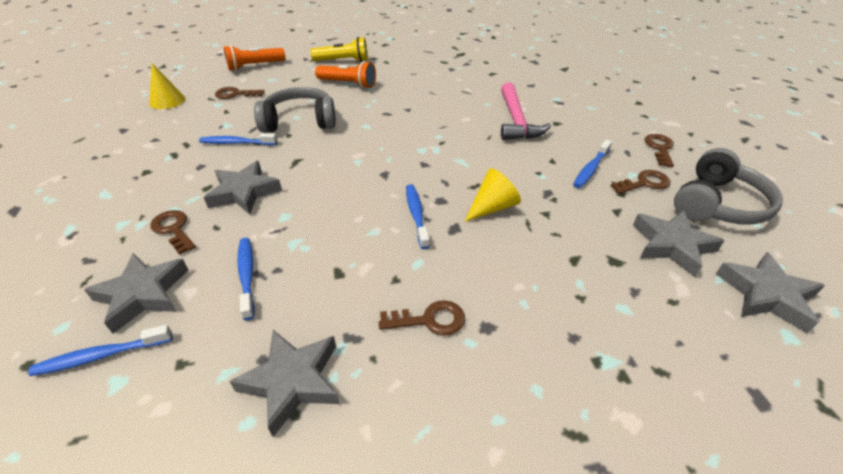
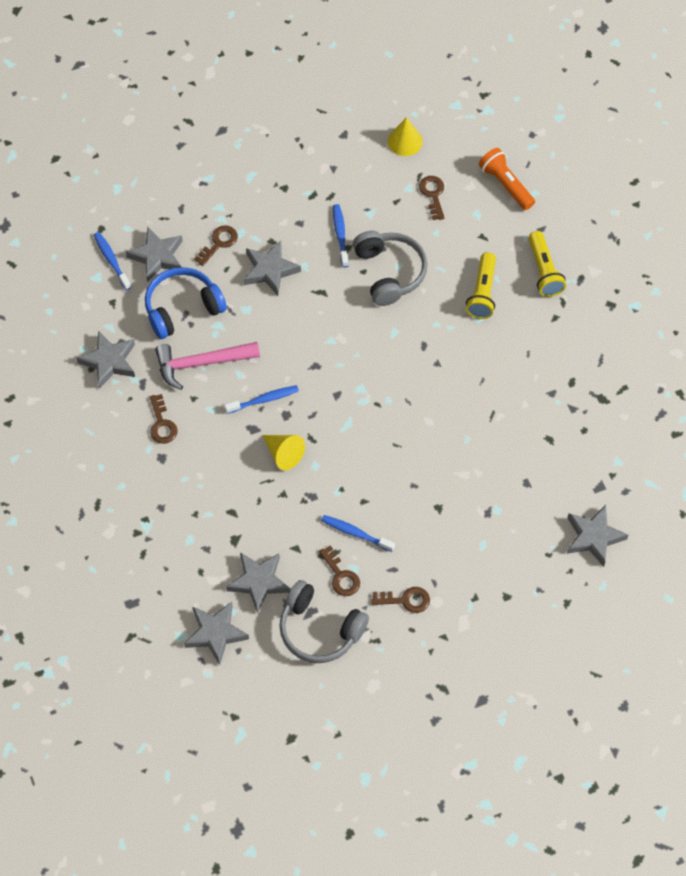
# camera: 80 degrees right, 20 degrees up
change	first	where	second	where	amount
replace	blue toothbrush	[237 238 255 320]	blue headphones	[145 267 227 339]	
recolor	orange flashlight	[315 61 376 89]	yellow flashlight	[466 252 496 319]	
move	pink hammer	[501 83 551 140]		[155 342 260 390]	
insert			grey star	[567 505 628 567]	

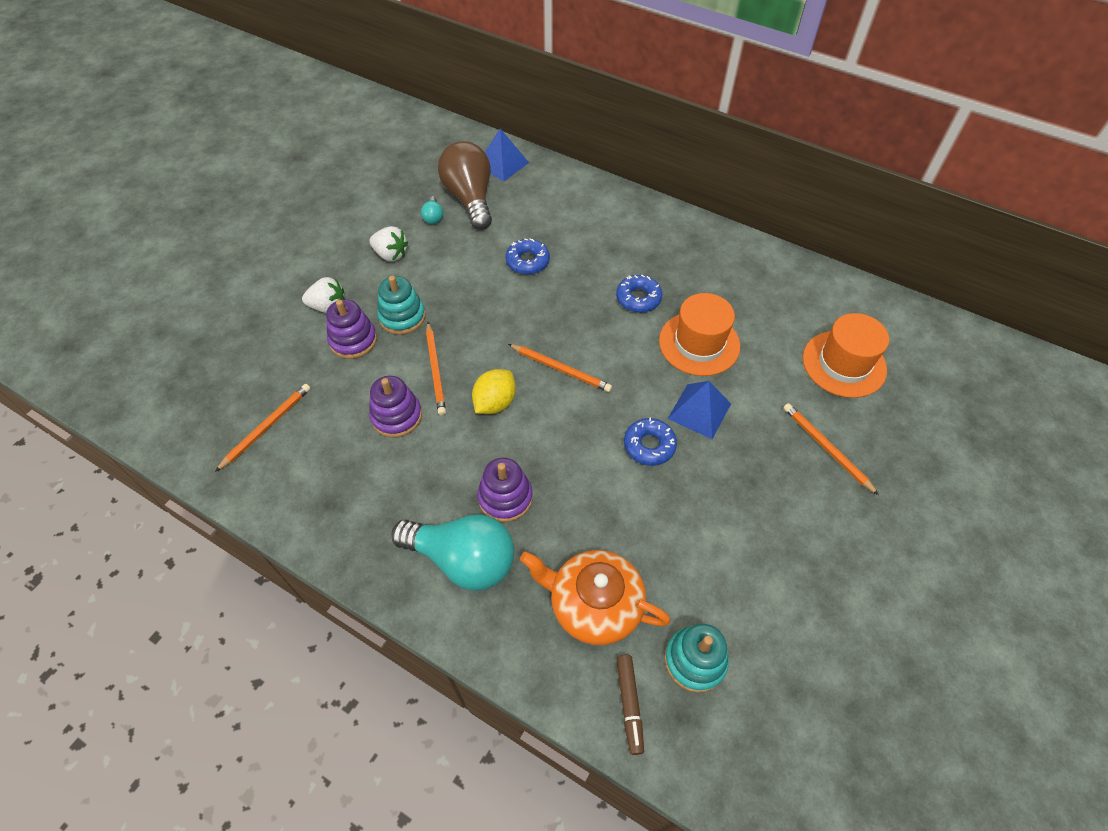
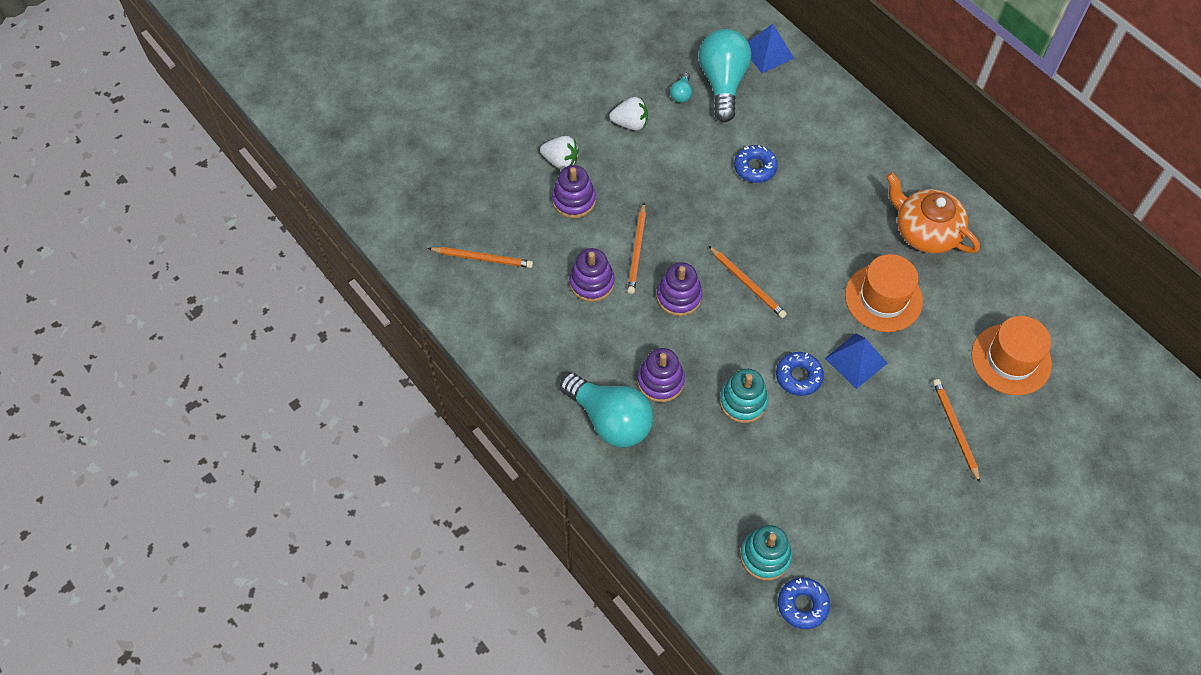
# camera: 20 degrees right, 5 degrees up
change	first	where	second	where	amount
rotate	orange pencil	[215 384 311 472]		[428 247 533 268]	45 degrees clockwise
rotate	white strawberry	[369 226 408 262]		[609 97 648 131]	45 degrees counterclockwise
move	turquoise stacking toy	[377 276 425 335]		[720 369 768 423]	
recolor	brown light bulb	[438 141 492 230]	turquoise light bulb	[699 29 751 122]	
replace	yellow lemon	[472 369 516 414]	purple stacking toy	[656 262 702 316]	
move	orange teapot	[520 550 670 645]		[886 172 980 254]	
move	blue donut	[616 275 662 313]		[778 578 830 629]	
delete	brown marker	[616 655 644 755]			

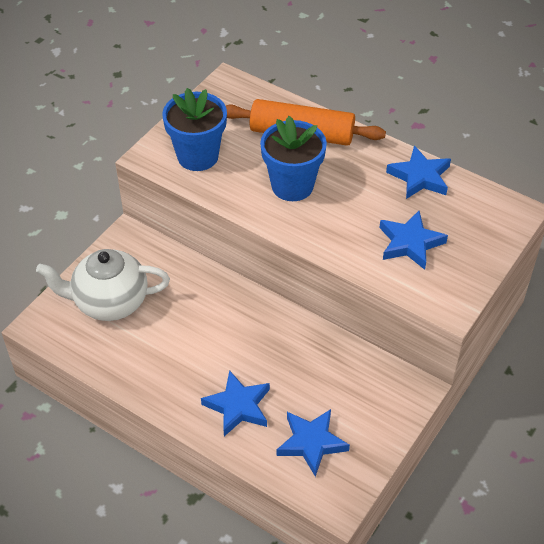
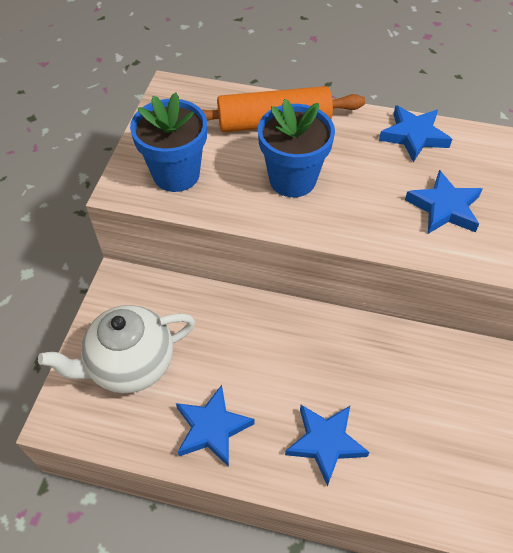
# camera: 20 degrees left, 5 degrees up
change	first	where	second	where	amount
move	blue star	[276 409 350 477]		[176 385 254 467]	

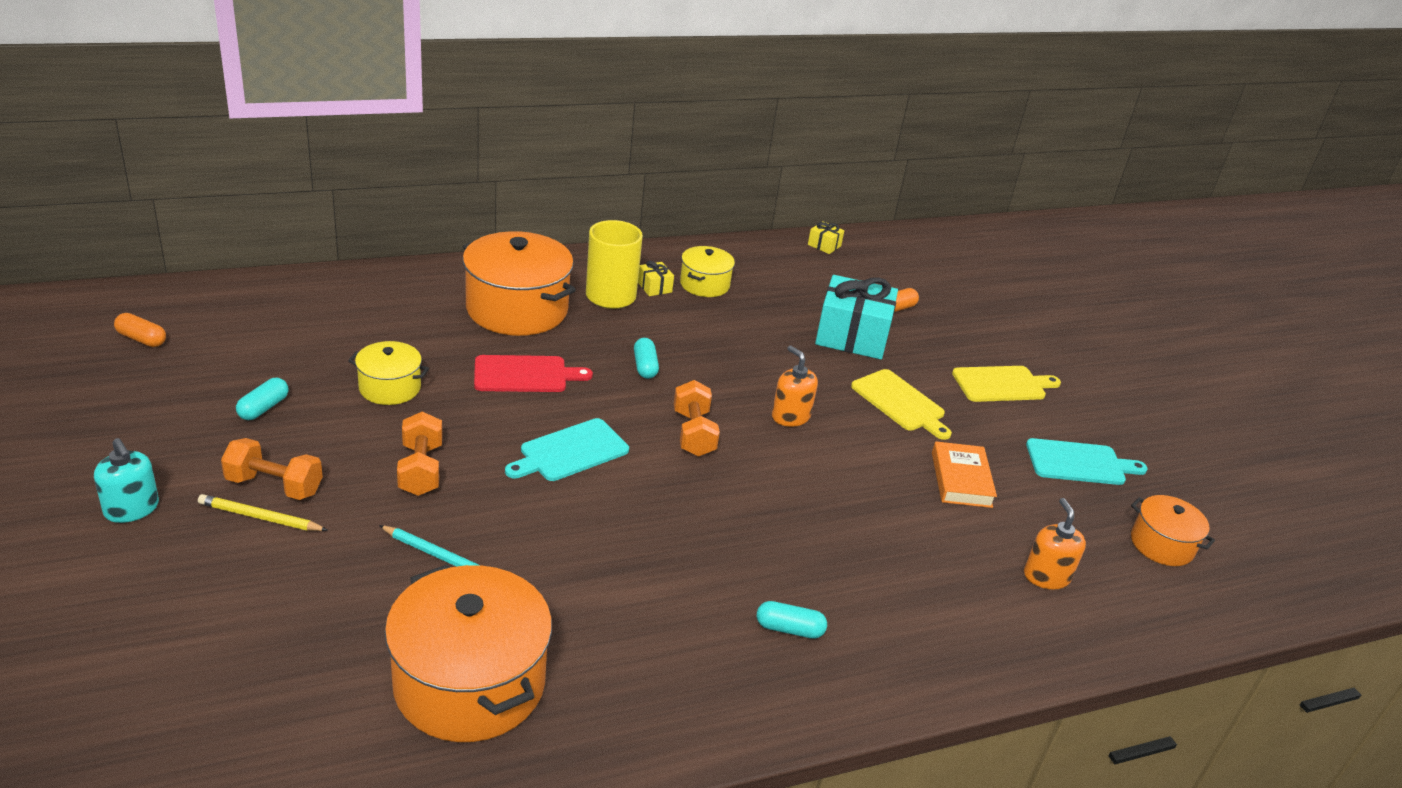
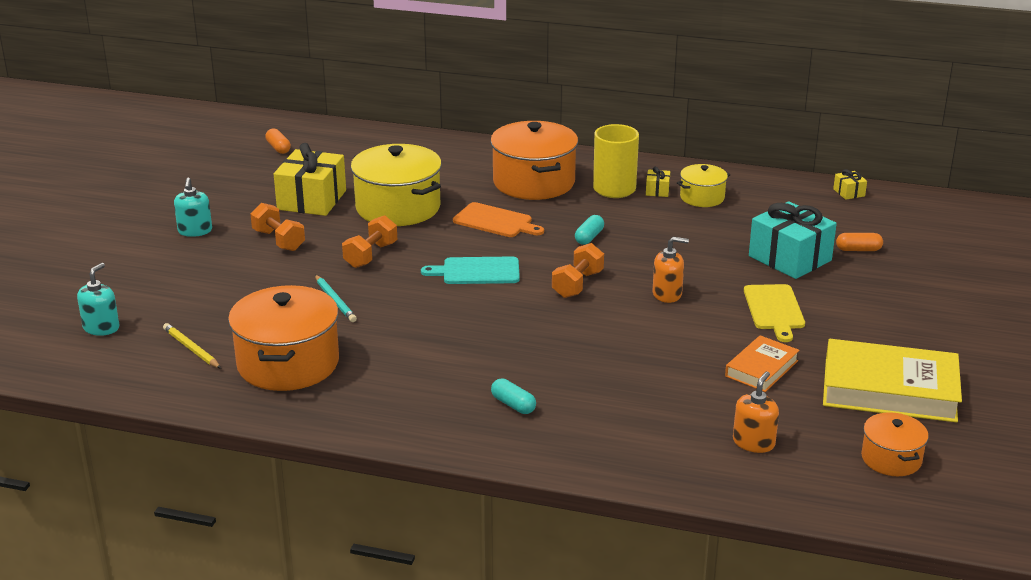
# camera: 40 degrees right, 5 degrees down
change	first	where	second	where	amount
move	yellow pencil	[198 494 328 531]		[163 323 221 369]	
replace	turquoise capsule	[236 378 289 420]	yellow gift	[274 143 346 216]	
resize	yellow pot	[348 341 429 405]		[351 144 442 226]	x1.88
recolor	red cutting board	[474 355 593 392]	orange cutting board	[453 202 544 237]	
rotate	orange soap dispenser	[772 345 818 427]		[652 237 689 303]	90 degrees clockwise
delete	yellow cutting board	[952 366 1061 402]			
replace	turquoise cutting board	[1026 438 1148 485]	yellow book	[823 339 962 422]	
insert			turquoise soap dispenser	[77 263 119 336]	

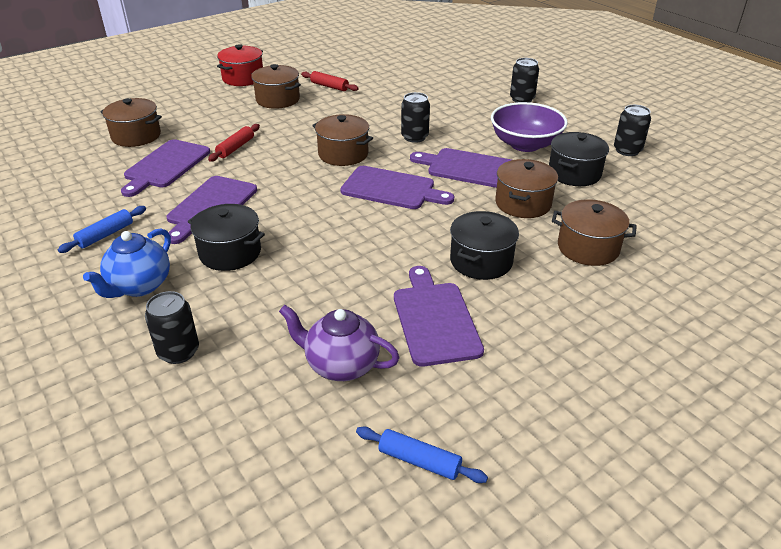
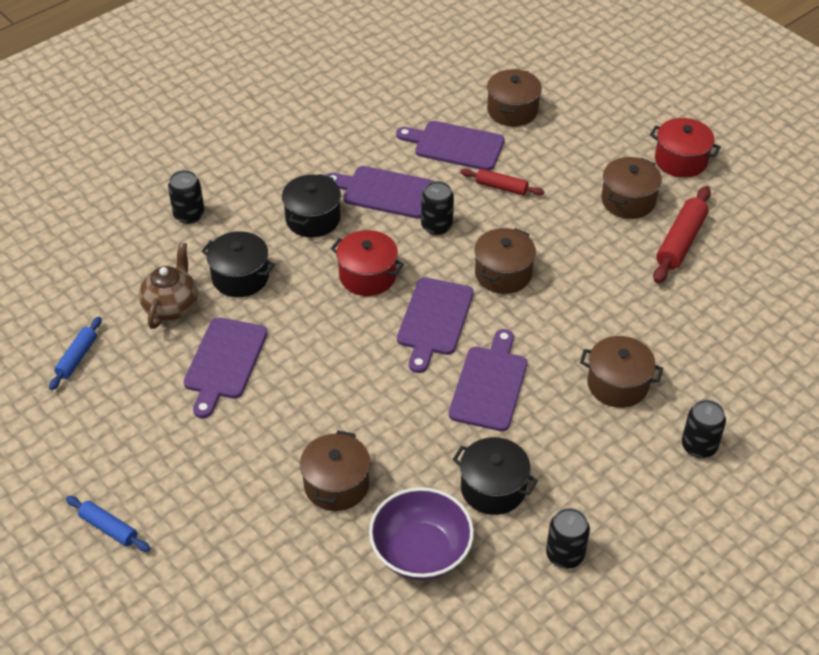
# camera: 85 degrees right, 10 degrees up
change	first	where	second	where	amount
move	blue rolling pin	[58 206 146 253]		[66 496 150 552]	
delete	blue teapot	[83 229 171 298]			
recolor	purple teapot	[279 305 400 381]	brown teapot	[139 242 198 329]	
resize	red rolling pin	[301 71 359 91]		[653 186 711 283]	x1.61
rotate	purple cutting board	[394 266 484 366]		[184 317 268 418]	120 degrees clockwise
move	black can	[401 92 430 143]		[421 181 454 235]	
move	black pot	[450 211 519 280]		[201 231 275 297]	
move	purple bowl	[491 102 568 152]		[369 487 474 580]	
move	brown pot	[495 159 558 218]		[580 336 663 408]	
insert			red pot	[331 230 404 296]	

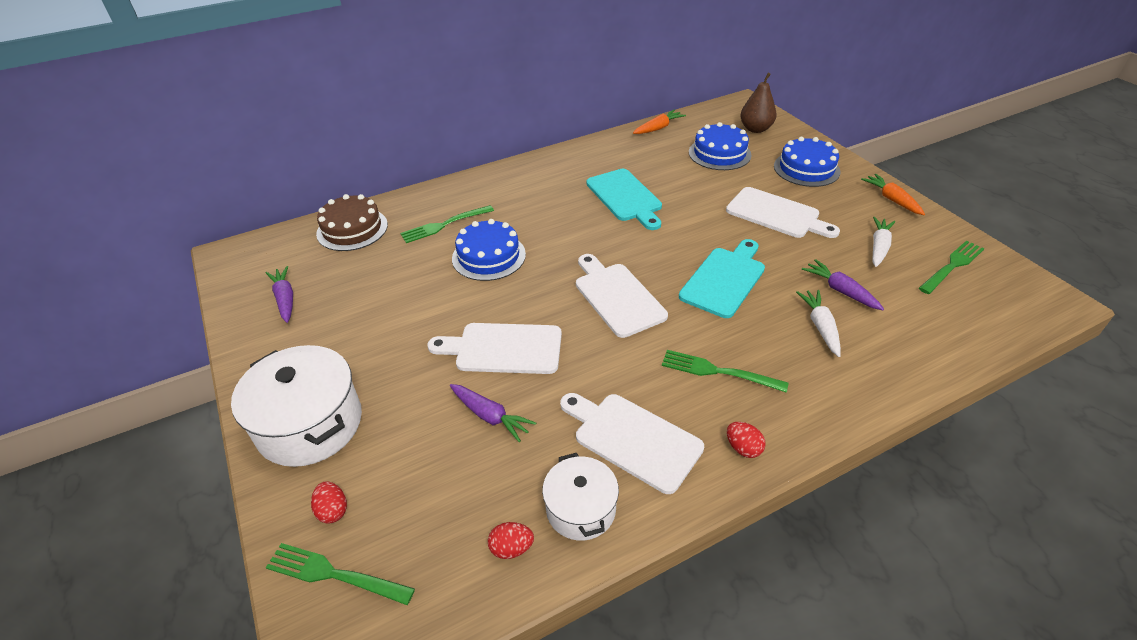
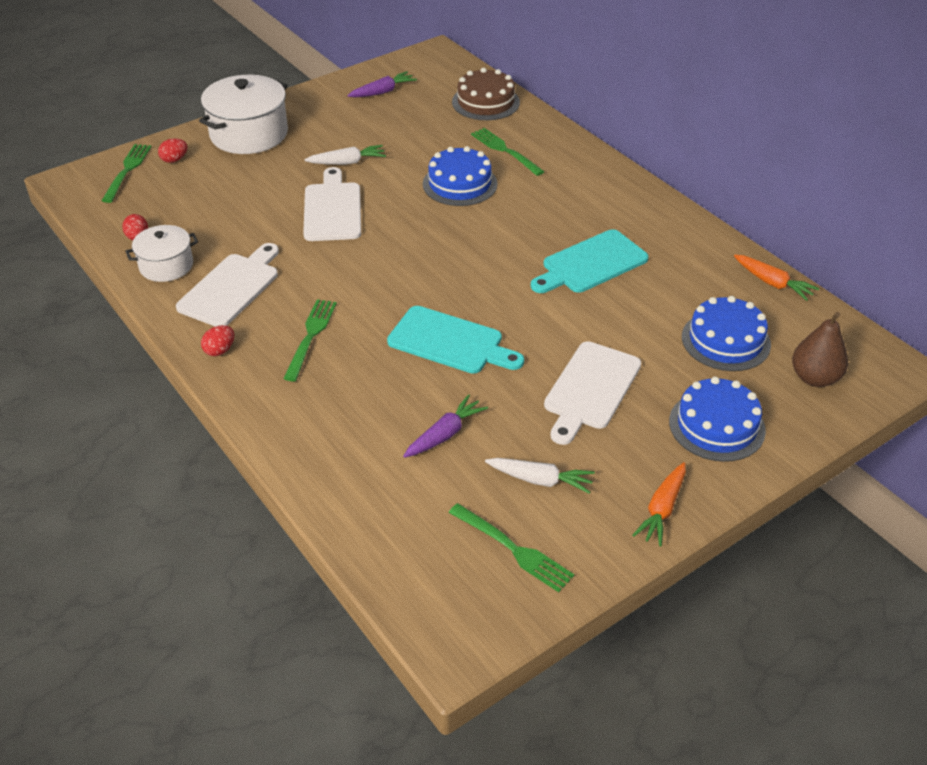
# camera: 80 degrees right, 0 degrees up
change	first	where	second	where	amount
delete	purple carrot	[450 384 536 442]			
delete	white cutting board	[576 254 668 338]			
move	white carrot	[796 290 841 357]		[304 145 386 165]	
rotate	orange carrot	[861 174 925 215]		[632 462 686 546]	150 degrees clockwise

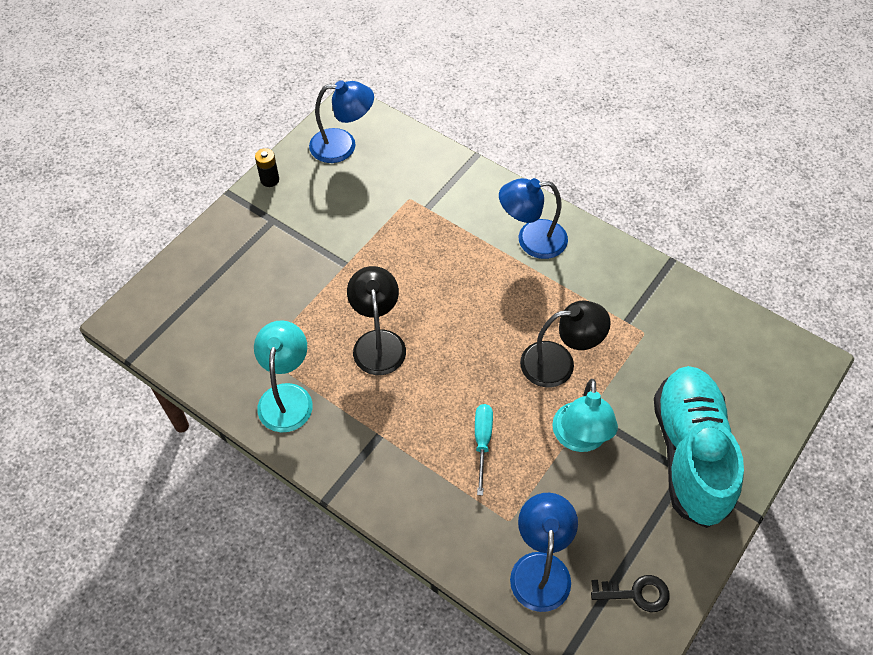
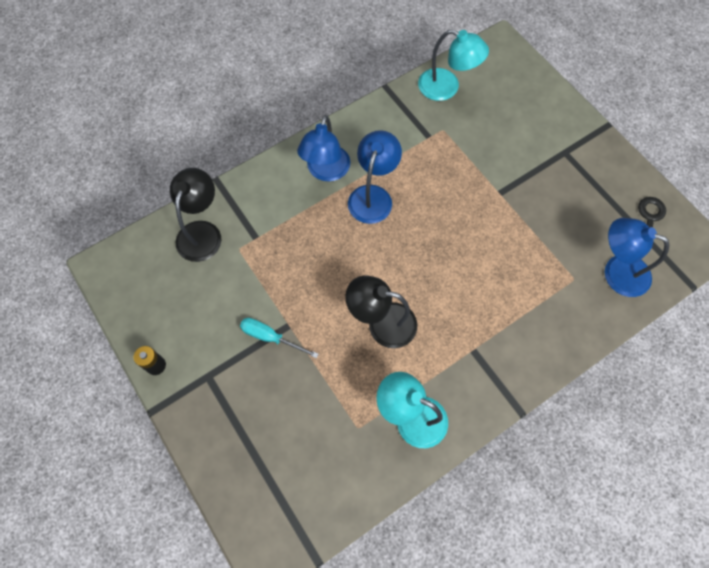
# camera: 70 degrees left, 10 degrees up
change	first	where	second	where	amount
move	blue lamp	[309 80 374 163]		[348 130 402 224]	
move	turquoise screwdriver	[475 404 493 496]		[240 318 318 358]	
move	black lamp	[520 300 611 387]		[170 168 221 262]	
move	turquoise lamp	[552 379 618 452]		[418 29 489 101]	
delete	turquoise shoe	[654 366 744 528]			

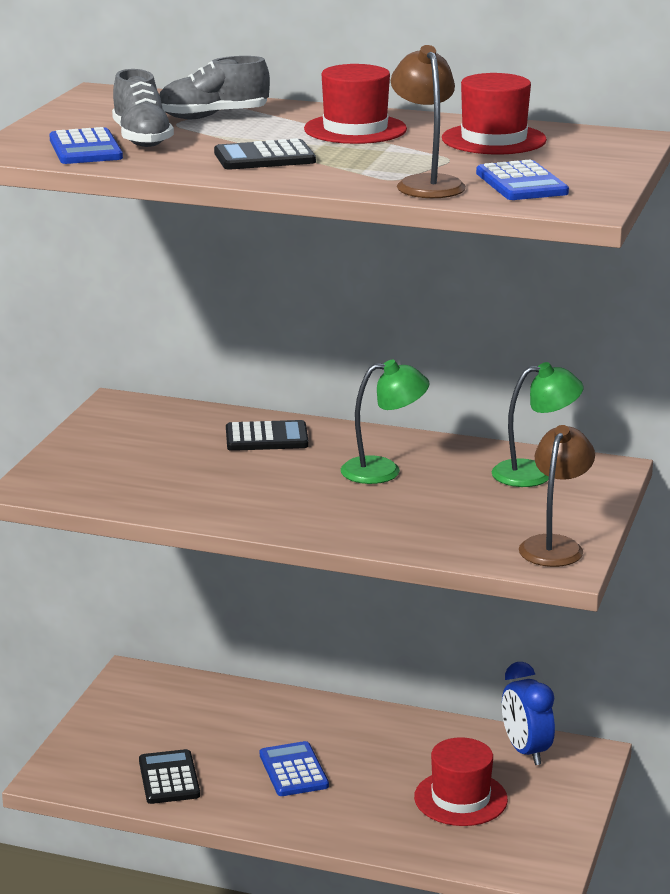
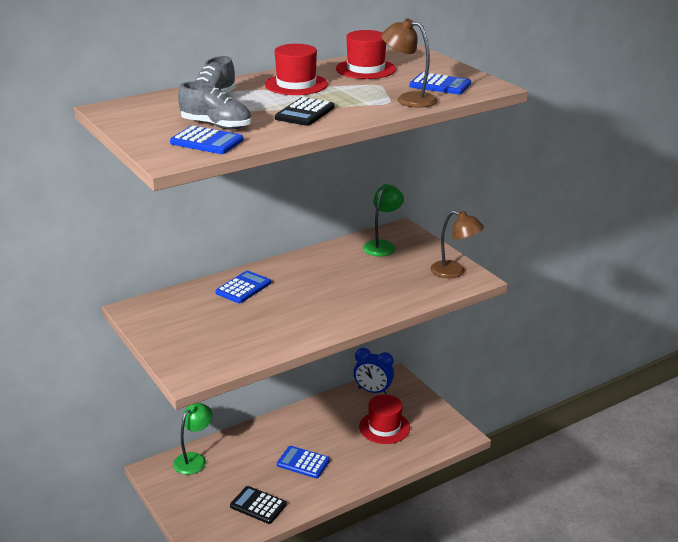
# camera: 50 degrees left, 5 degrees up
change	first	where	second	where	amount
recolor	black calculator	[226 420 309 451]	blue calculator	[215 271 271 303]	
move	green lamp	[341 360 430 484]		[173 403 213 475]	
rotate	brown lamp	[519 425 595 567]		[431 210 484 278]	150 degrees clockwise

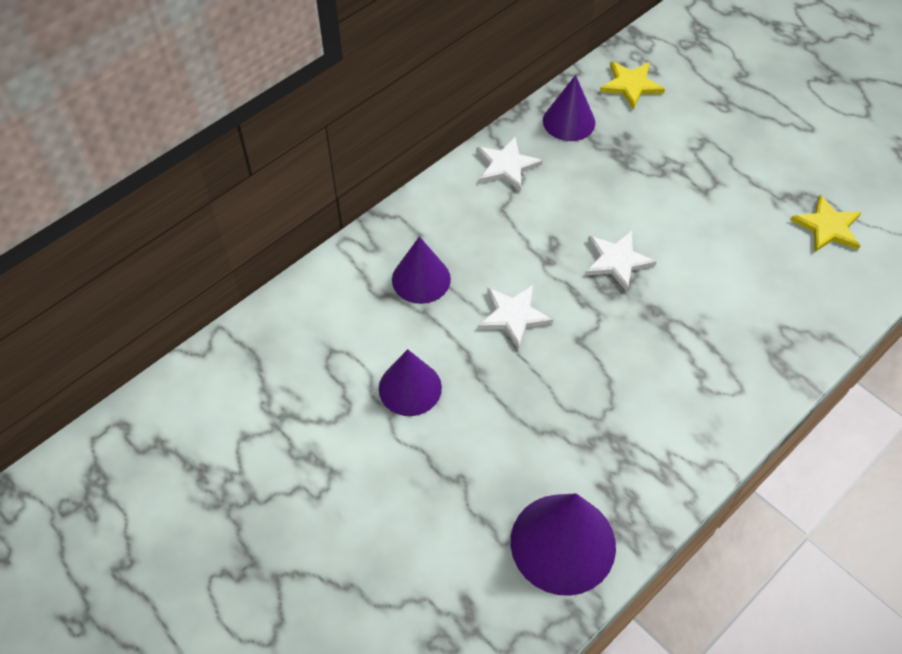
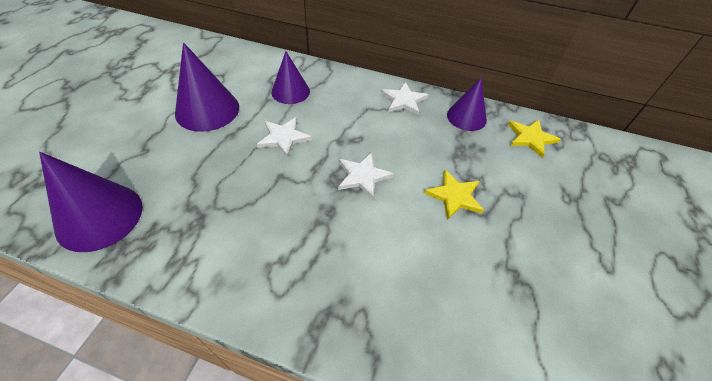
# camera: 60 degrees right, 5 degrees down
change	first	where	second	where	amount
resize	purple cone	[379 349 442 416]		[175 42 239 132]	x1.52
move	yellow star	[791 195 861 252]		[424 170 484 220]	

